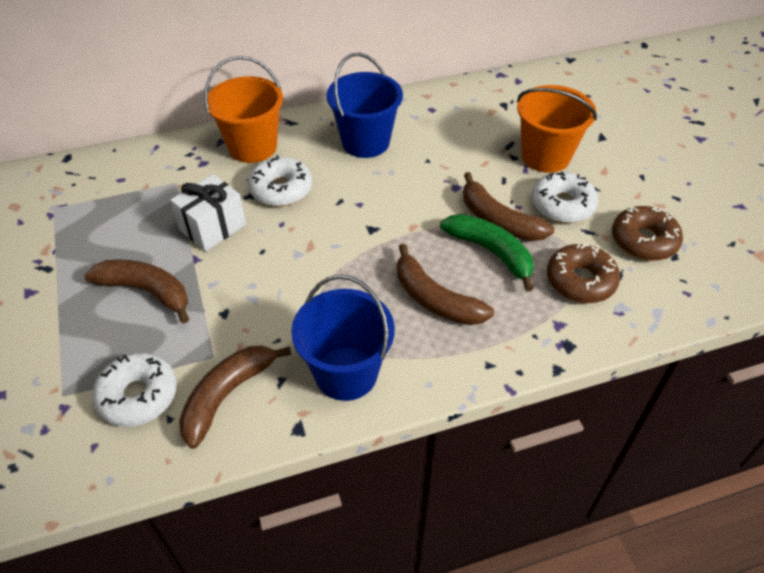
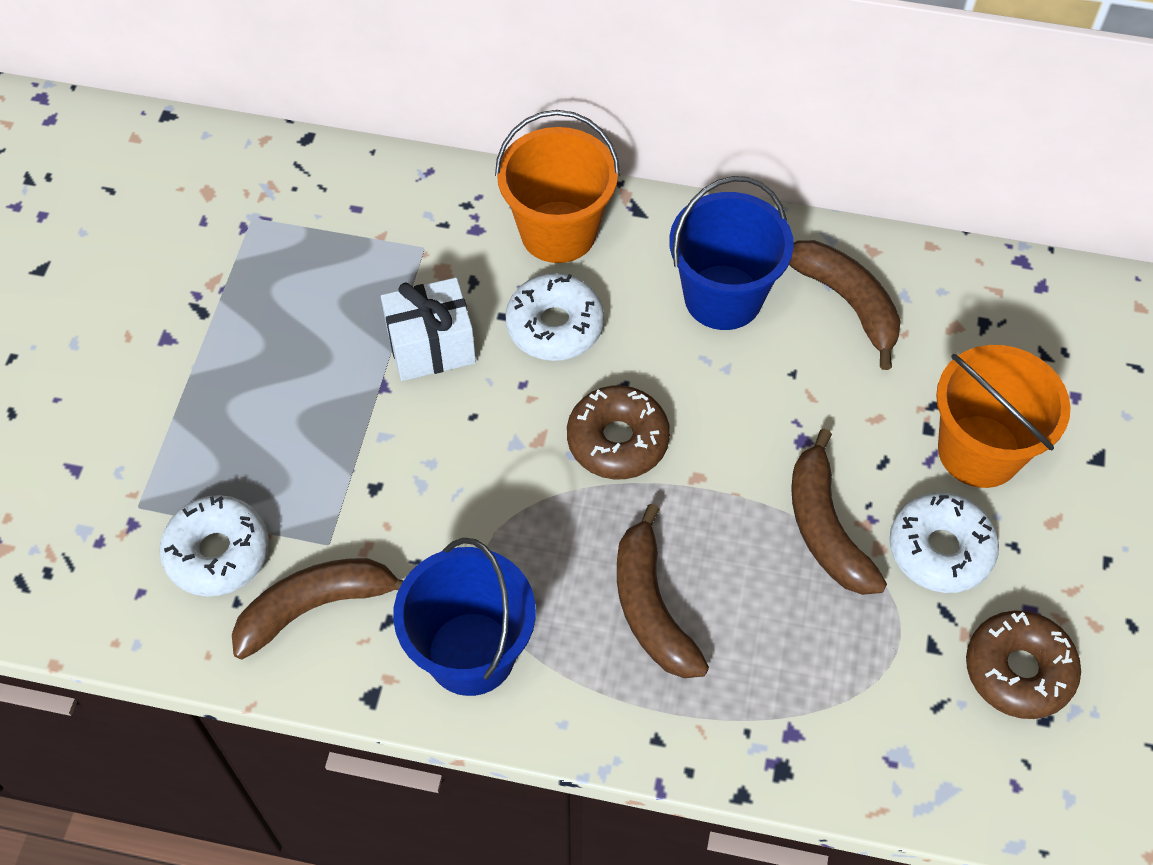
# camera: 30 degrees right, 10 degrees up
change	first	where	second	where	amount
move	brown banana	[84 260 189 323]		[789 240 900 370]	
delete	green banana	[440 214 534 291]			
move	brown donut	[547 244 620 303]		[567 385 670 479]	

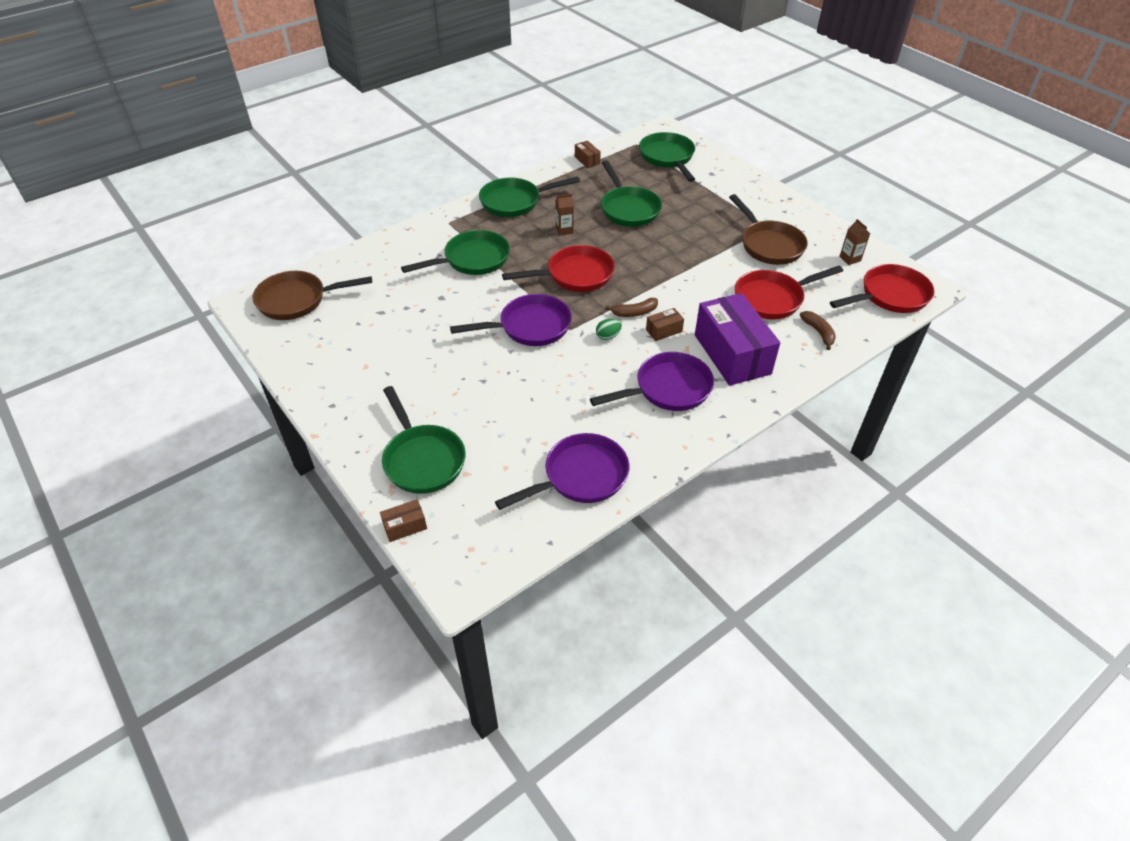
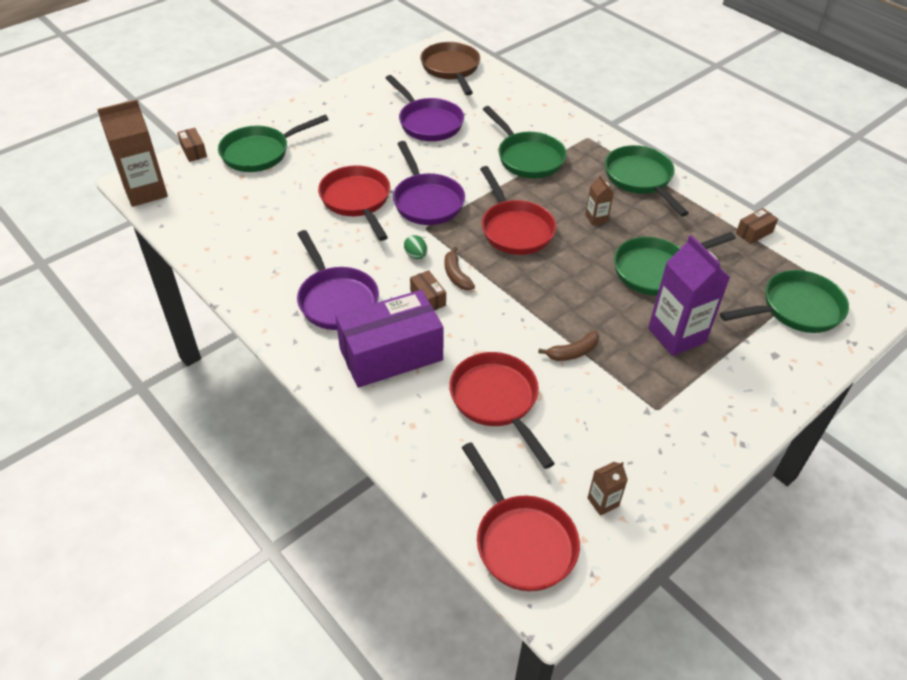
# camera: 85 degrees right, 0 degrees up
change	first	where	second	where	amount
move	purple pan	[495 433 629 510]		[385 75 464 141]	
delete	brown pan	[729 194 808 265]			
move	brown banana	[800 311 836 350]		[538 331 599 361]	
insert			brown carton	[97 99 168 207]	
insert			red pan	[318 165 390 241]	
insert			purple carton	[648 235 730 356]	

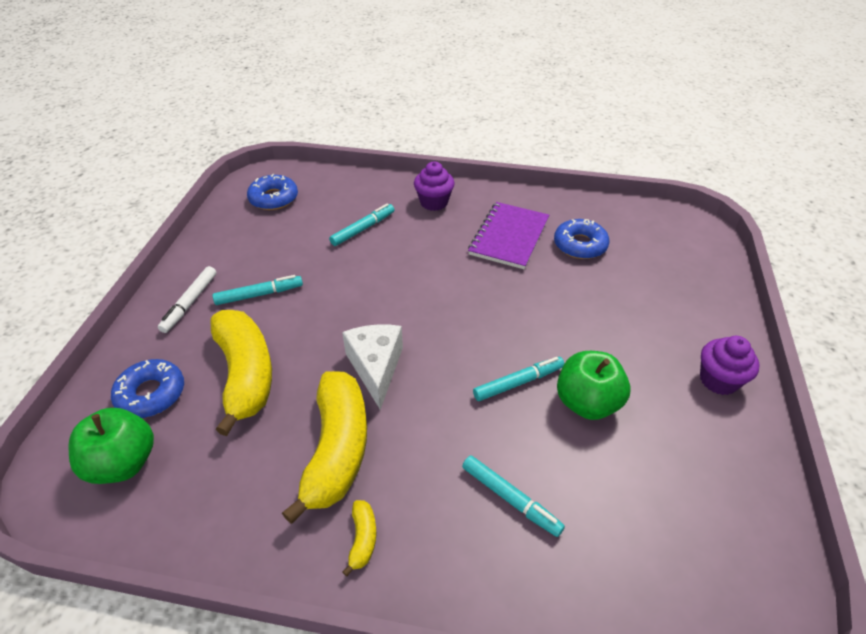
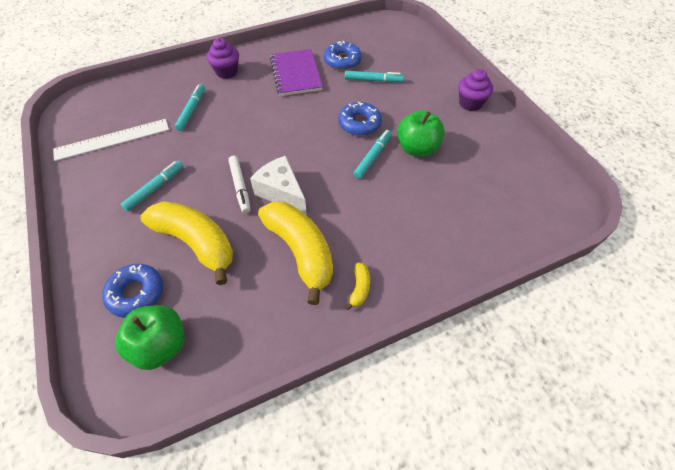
# camera: 35 degrees left, 10 degrees up
change	first	where	second	where	amount
move	white marker	[158 266 216 333]		[228 156 251 214]	
move	blue donut	[247 174 298 210]		[338 102 382 136]	
rotate	yellow banana	[343 500 376 577]		[345 263 370 310]	45 degrees clockwise
move	turquoise marker	[462 455 565 537]		[345 71 404 82]	
insert			white ruler	[53 119 169 161]	

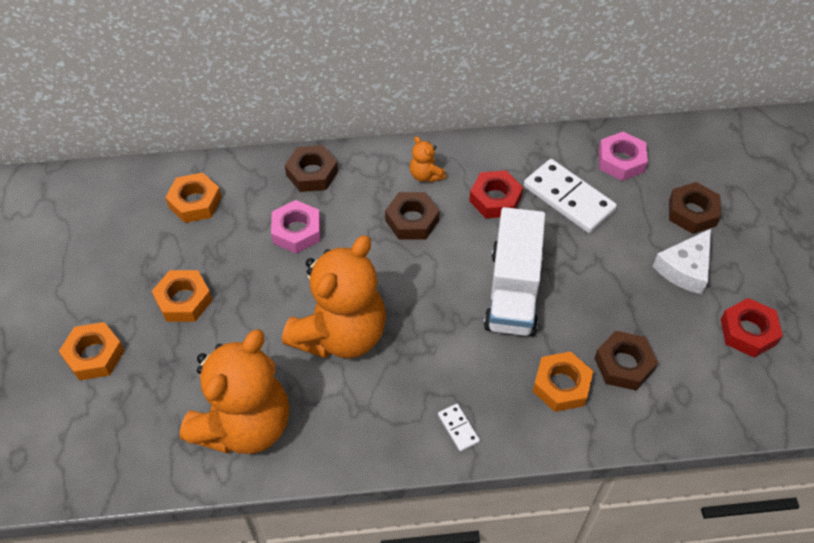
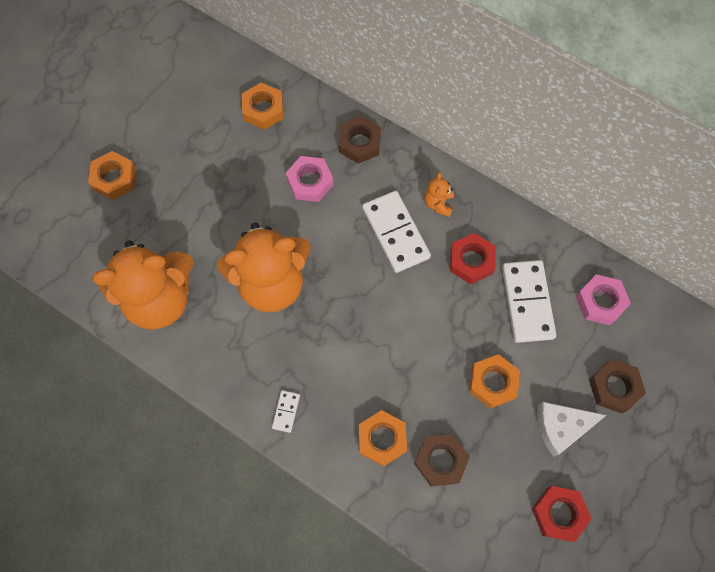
# camera: 40 degrees right, 15 degrees up
change	first	where	second	where	amount
move	orange nut	[152 270 213 322]		[469 354 520 409]	
replace	brown nut	[385 192 440 240]	white domino	[362 191 431 273]	
delete	white truck	[484 207 545 336]			

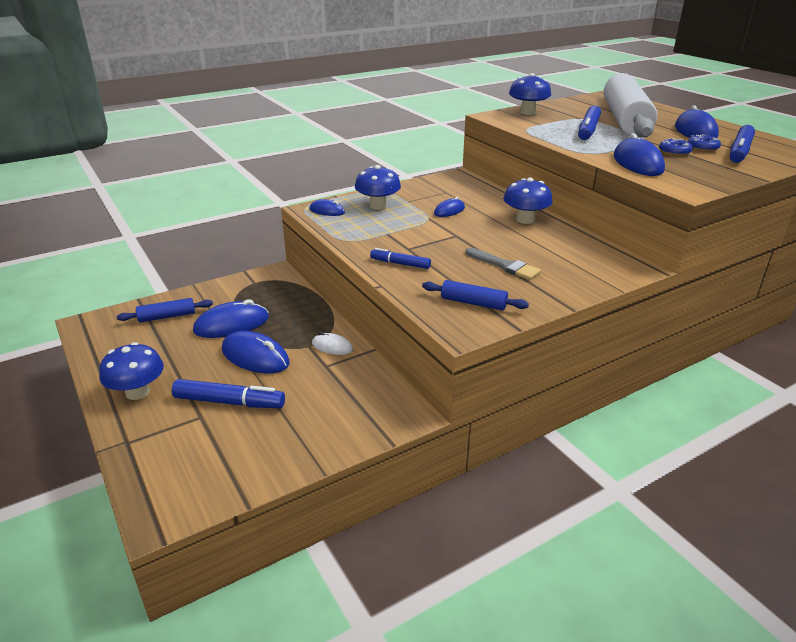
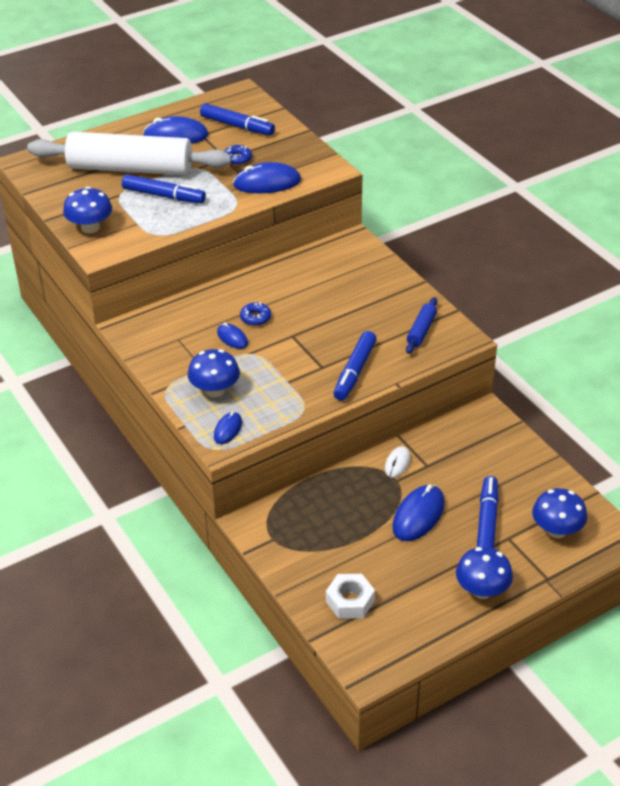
# camera: 90 degrees left, 10 degrees up
change	first	where	second	where	amount
replace	blue rolling pin	[117 298 213 322]	white nut	[326 574 375 619]	
delete	blue mouse	[193 299 269 338]			
resize	blue marker	[370 248 431 269]		[333 331 377 401]	x1.62
delete	grey brush	[465 248 541 280]			
move	blue mushroom	[503 178 553 224]		[532 488 587 538]	
move	blue donut	[688 135 721 152]		[240 302 271 326]	

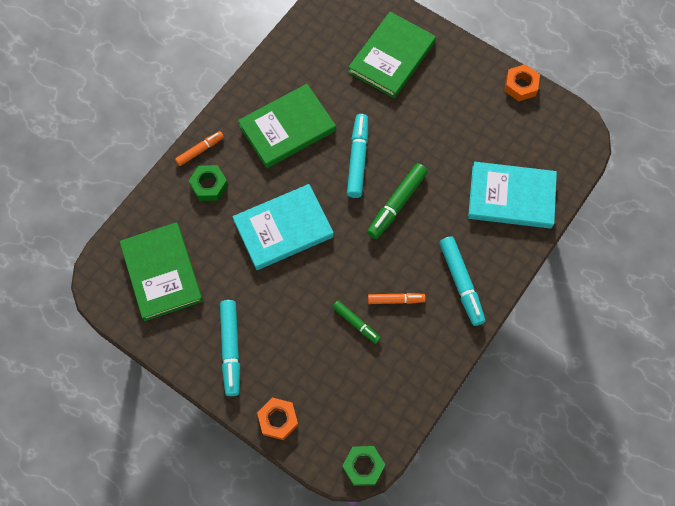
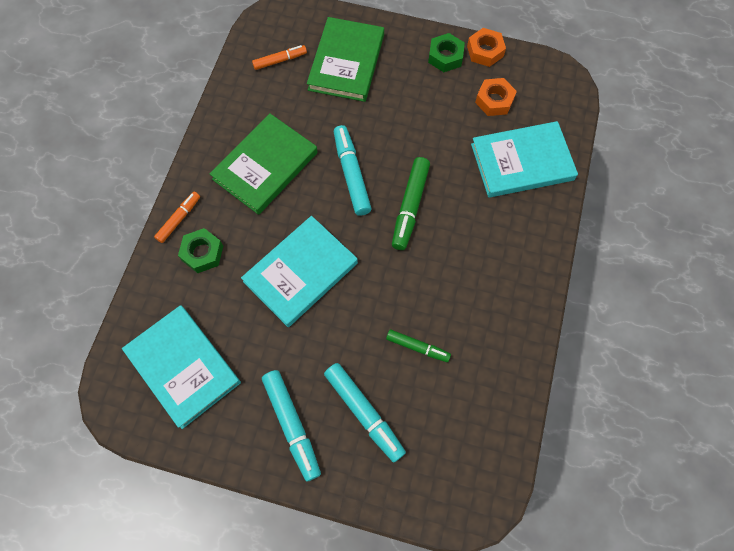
# camera: 20 degrees left, 0 degrees up
change	first	where	second	where	amount
recolor	green book	[120 222 203 321]	turquoise book	[122 305 241 429]	
move	orange nut	[257 398 298 440]		[475 78 517 116]	
move	green nut	[342 446 385 486]		[428 33 465 72]	
move	orange marker	[368 293 426 304]		[252 45 307 70]	
move	turquoise marker	[439 236 485 326]		[324 363 406 462]	

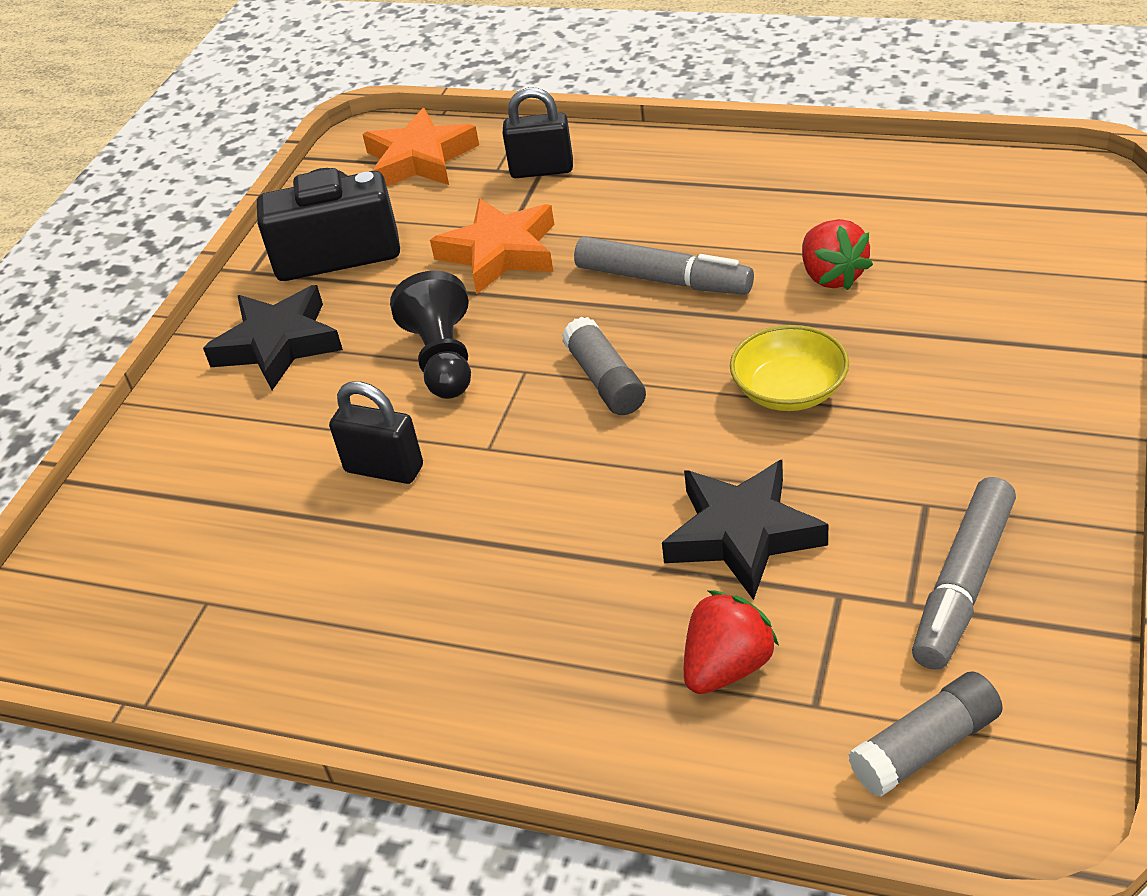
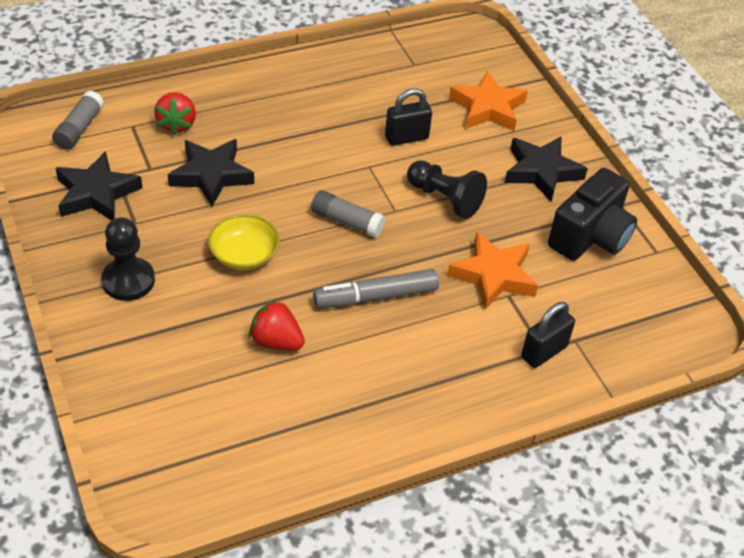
# camera: 130 degrees right, 5 degrees up
change	first	where	second	where	amount
move	orange star	[362 108 479 186]		[449 71 528 131]	
replace	grey marker	[912 477 1016 670]	black star	[56 151 143 220]	
insert			black pawn	[101 217 155 301]	

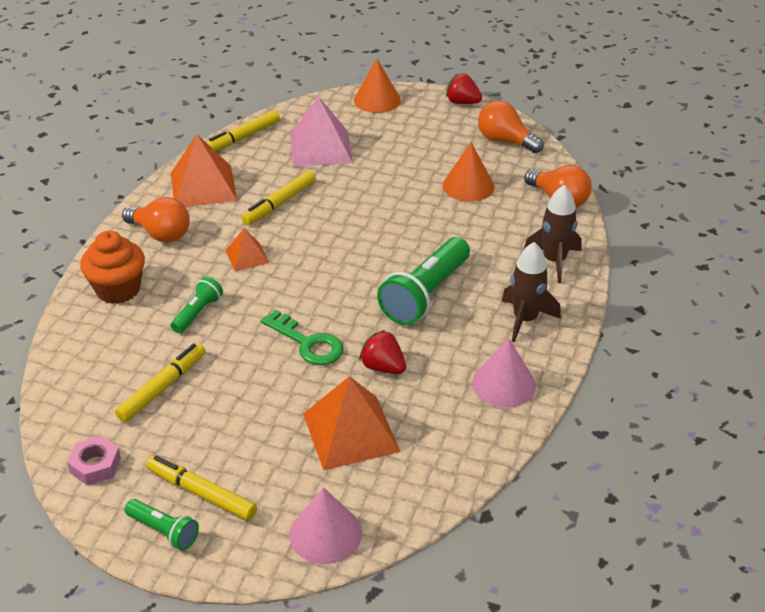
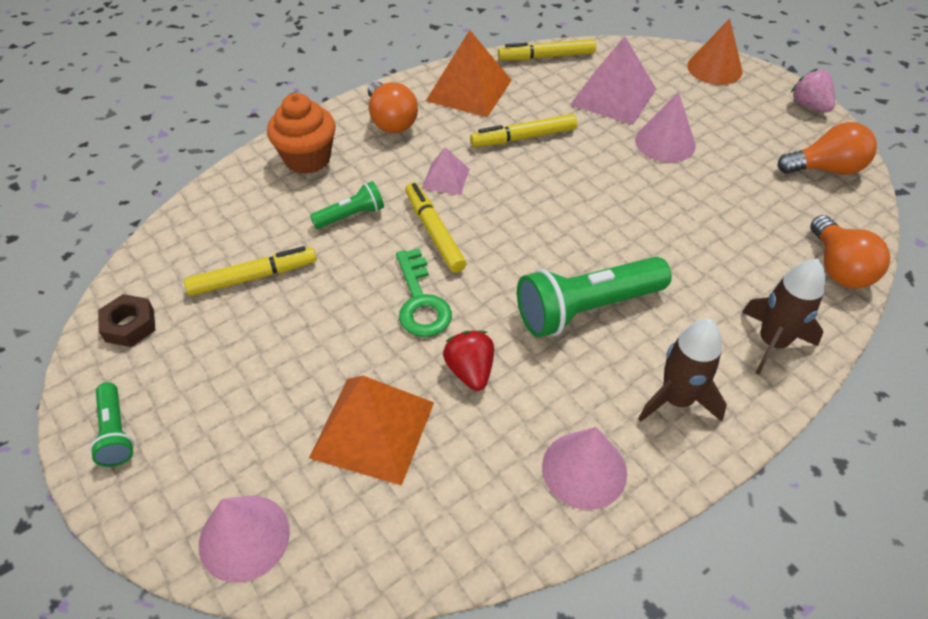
# camera: 35 degrees right, 10 degrees up
change	first	where	second	where	amount
recolor	pink nut	[67 436 121 485]	brown nut	[98 294 156 347]	
move	yellow marker	[146 455 257 521]		[405 182 466 273]	
recolor	orange pyramid	[225 228 269 271]	pink pyramid	[422 147 470 195]	
delete	orange cone	[443 142 494 202]			
recolor	red strawberry	[446 73 482 104]	pink strawberry	[791 69 835 112]	
rotate	orange light bulb	[478 101 544 153]		[778 122 877 175]	105 degrees clockwise
insert			pink cone	[635 92 696 163]	

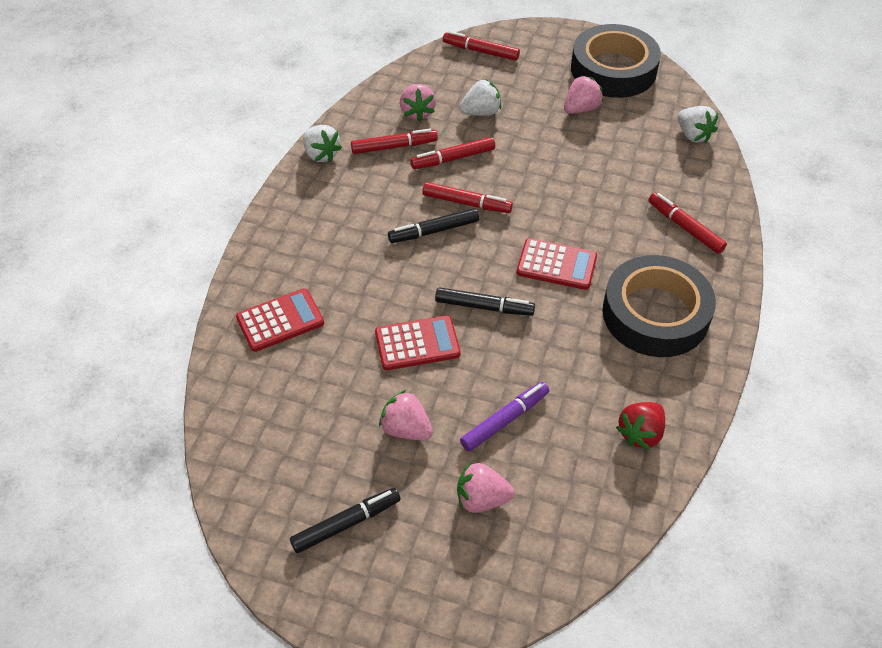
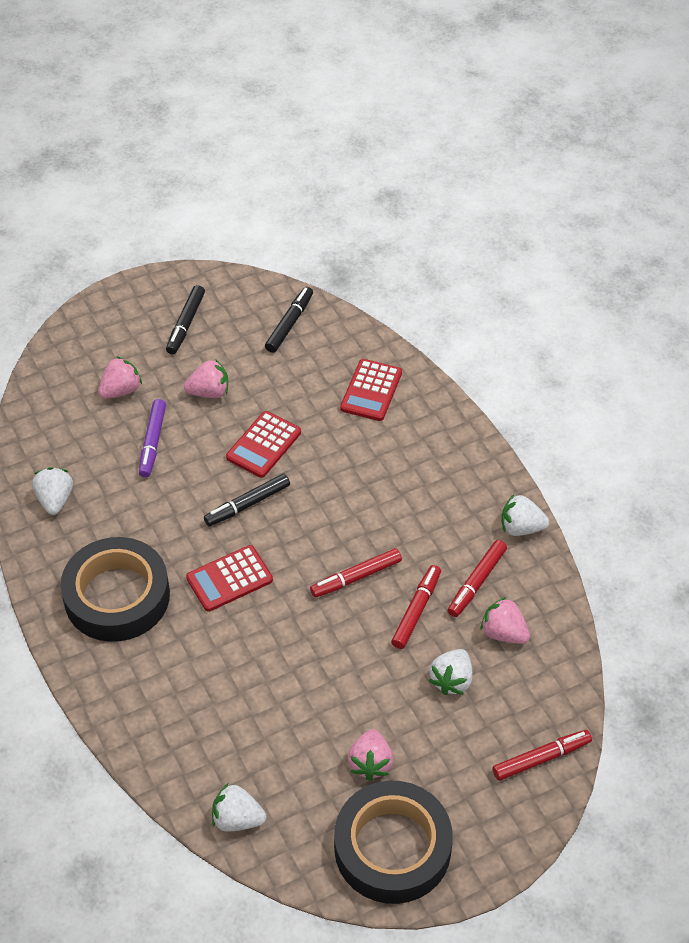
# camera: 135 degrees right, 0 degrees up
change	first	where	second	where	amount
move	black marker	[388 208 479 243]		[265 287 313 353]	
recolor	red strawberry	[616 402 665 450]	white strawberry	[32 467 73 515]	
delete	red marker	[648 193 727 254]			

